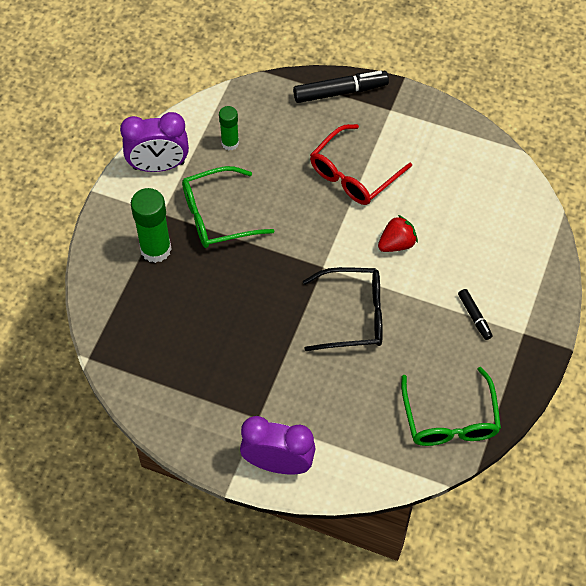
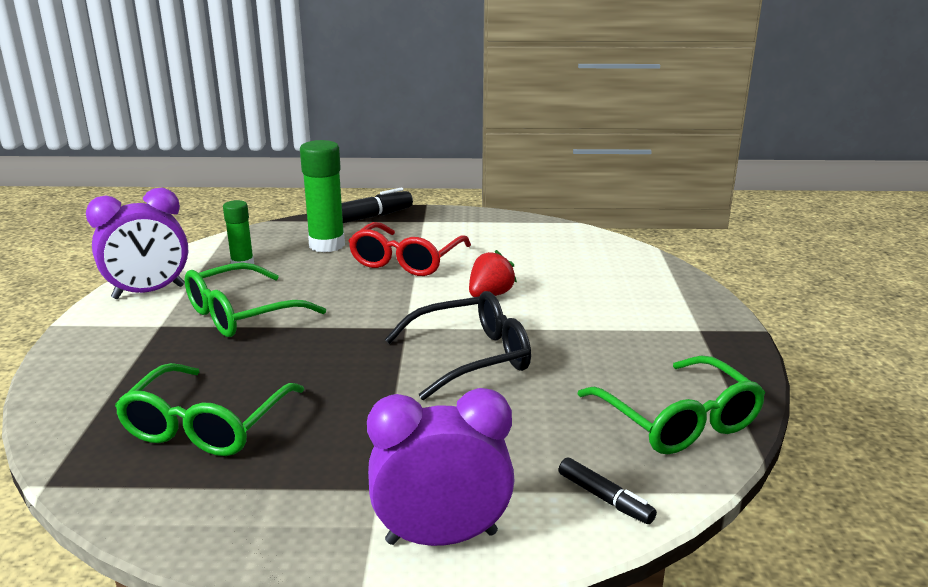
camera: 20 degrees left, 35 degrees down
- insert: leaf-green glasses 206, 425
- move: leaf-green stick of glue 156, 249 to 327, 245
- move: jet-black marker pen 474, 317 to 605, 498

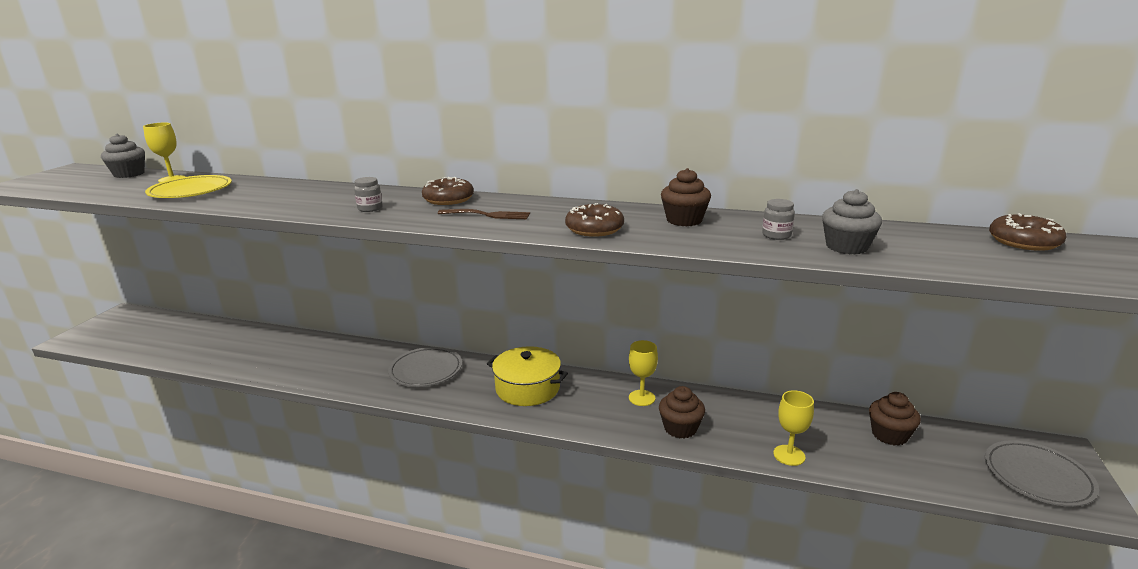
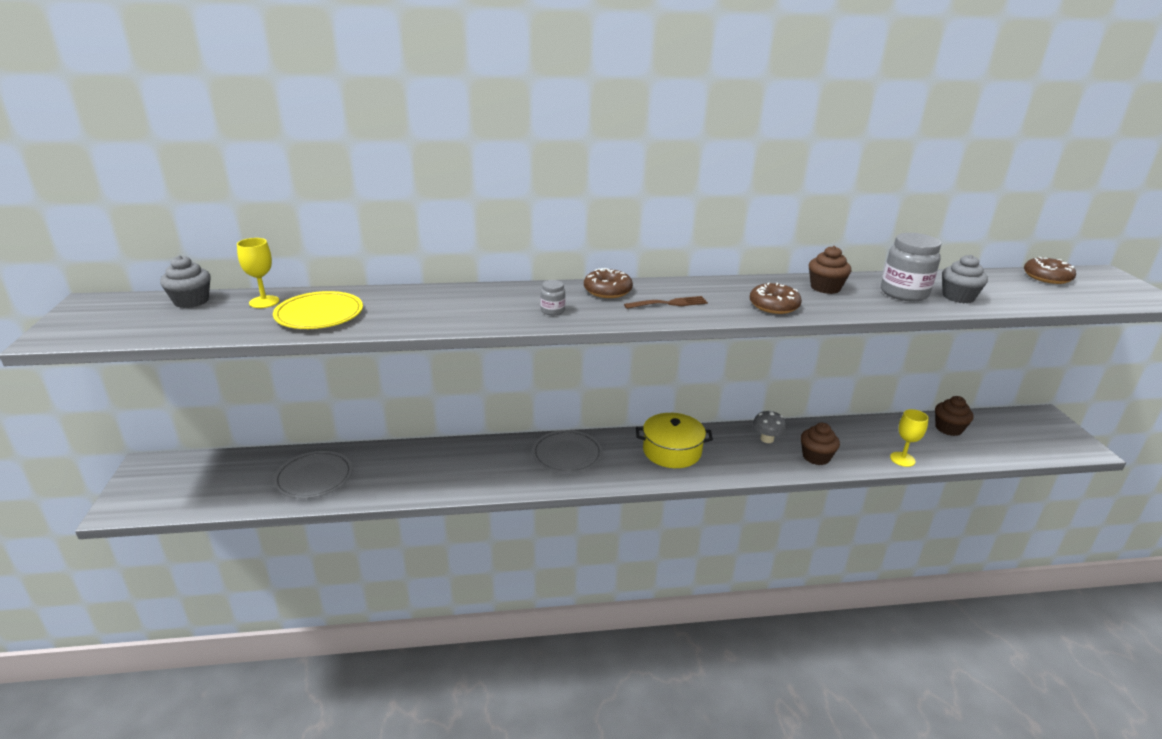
camera: 25 degrees left, 5 degrees up
- move: gray dinner plate 1037, 476 to 314, 478
- replace: bright yellow goblet 641, 398 to gray mushroom 767, 439
- resize: gray preserve jar 776, 235 = 904, 293 x2.08

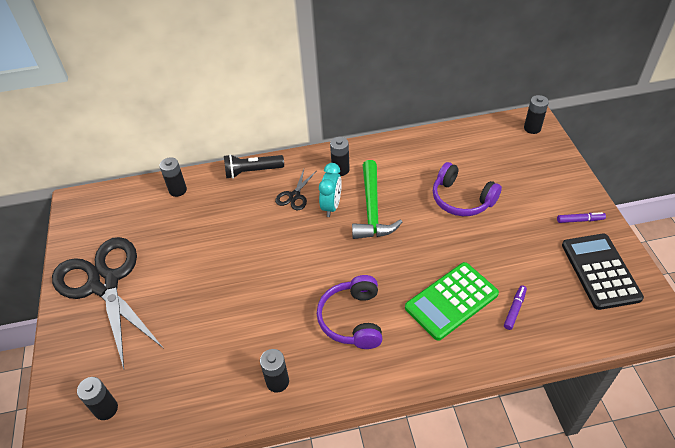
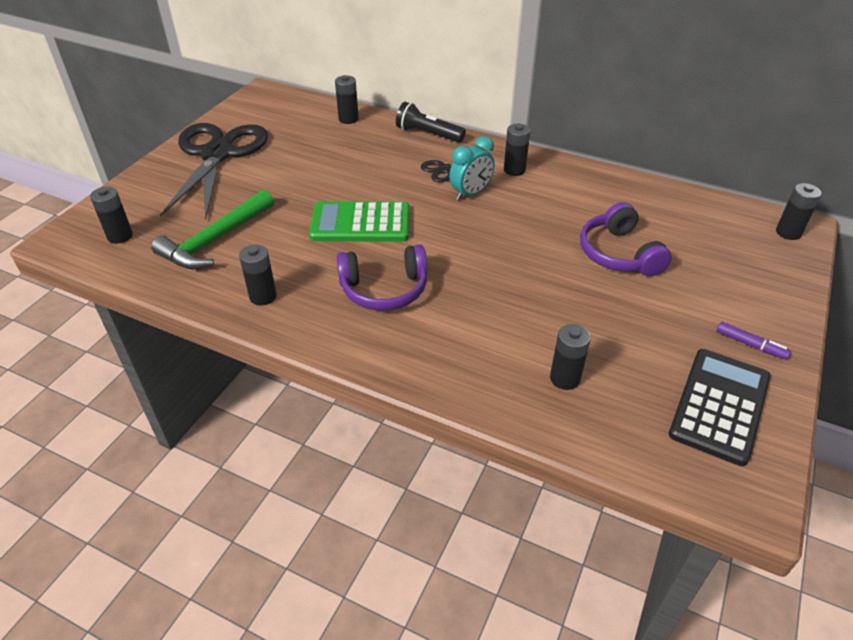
camera: 35 degrees right, 5 degrees down
- move: leaf-green carpenter's hammer 372, 209 to 215, 240
- move: leaf-green adding machine 451, 301 to 360, 223
- rotate: purple headphones 352, 319 = 384, 289 135 degrees counterclockwise
- replace: purple marker pen 514, 309 to jet-black power cell 565, 378

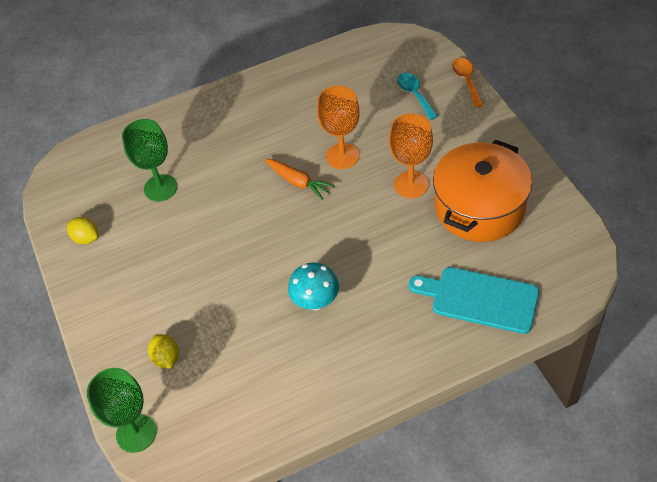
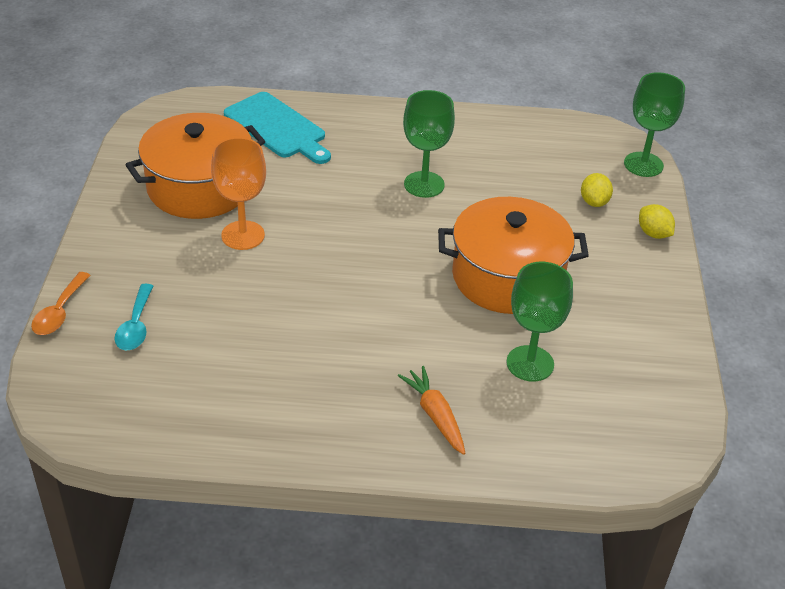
camera: 160 degrees left, 10 degrees down
- move: orange-coloured toy carrot 298, 182 to 435, 415
- replace: turquoise mushroom 315, 301 to leaf-green goblet 424, 184
- insert: orange-coloured cooking pot 507, 277
- move: bright yellow lemon 86, 238 to 653, 233
- delete: orange-coloured goblet 342, 156

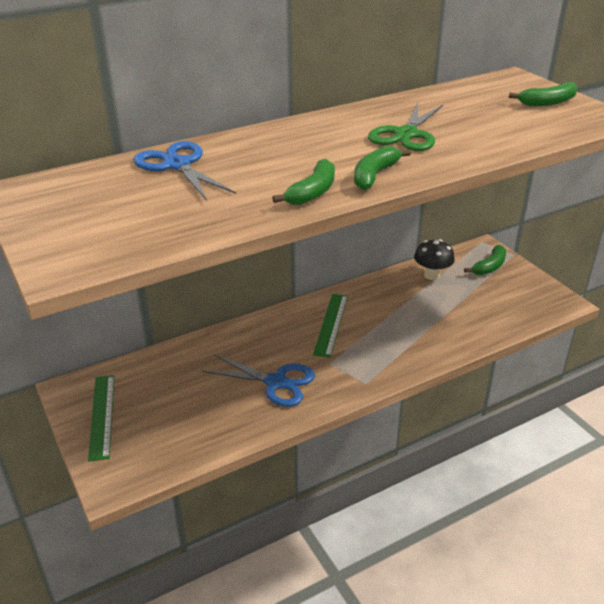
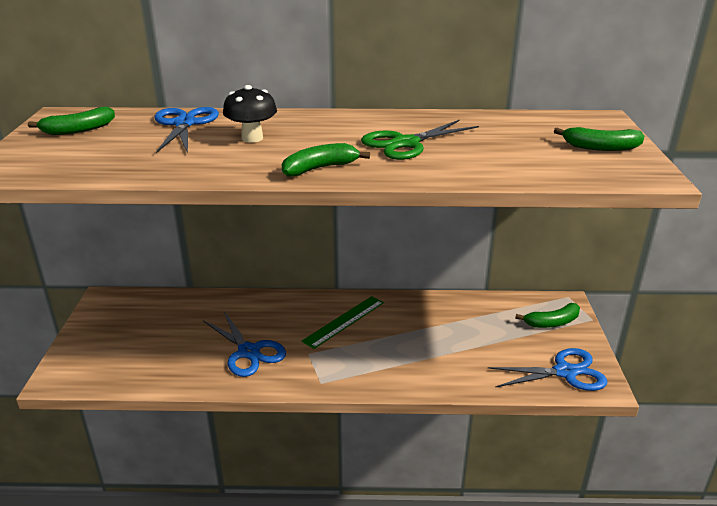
camera: 30 degrees right, 5 degrees down
- move: leaf-green banana fruit 312, 192 to 78, 130
- move: jet-black mushroom 432, 275 to 252, 138
- insert: blue shears 565, 372
- delete: leaf-green straightedge 102, 416

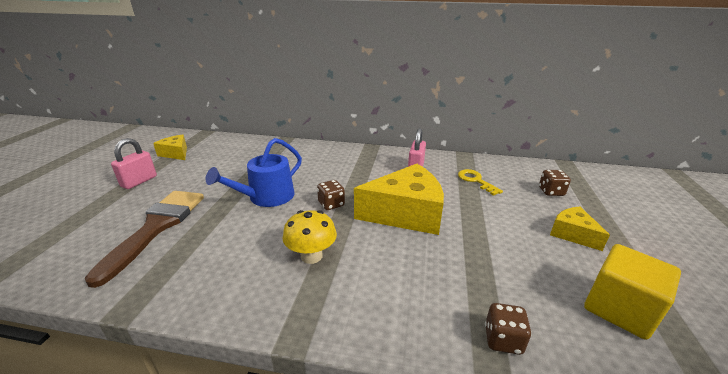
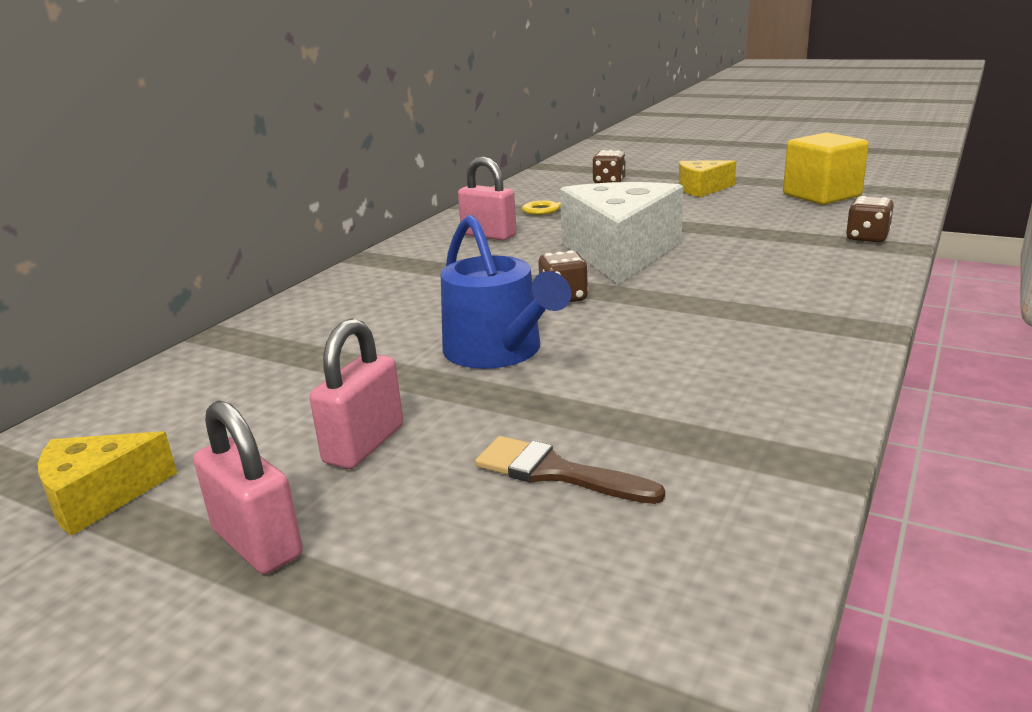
camera: 70 degrees left, 5 degrees down
- insert: rosy small lock 364, 444
- resize: dark brown brush 156, 227 = 556, 472 x0.54
- recolor: bright yellow cheese 405, 213 to pure white cheese 620, 253
- delete: bright yellow mushroom 311, 256

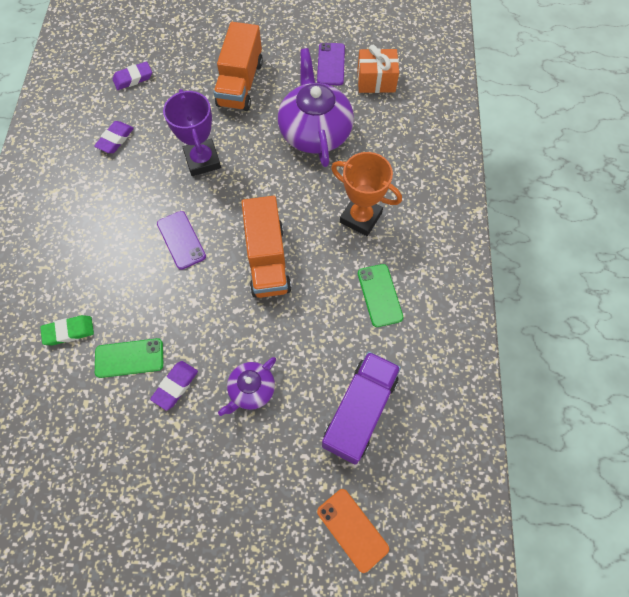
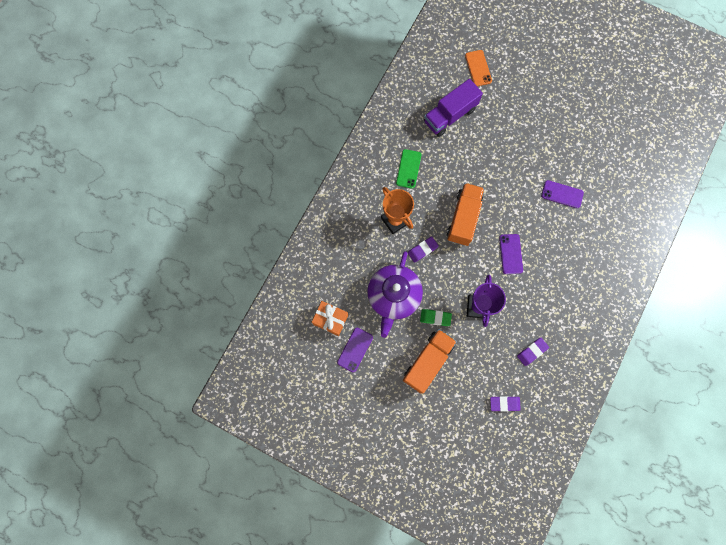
camera: 155 degrees left, 10 degrees up
- move: purple eraser 175, 386 to 422, 250
- move: leaf-green eraser 69, 331 to 435, 318
- recolor: leaf-green phone 129, 358 to purple phone 562, 194
- delete: purple teapot 251, 389

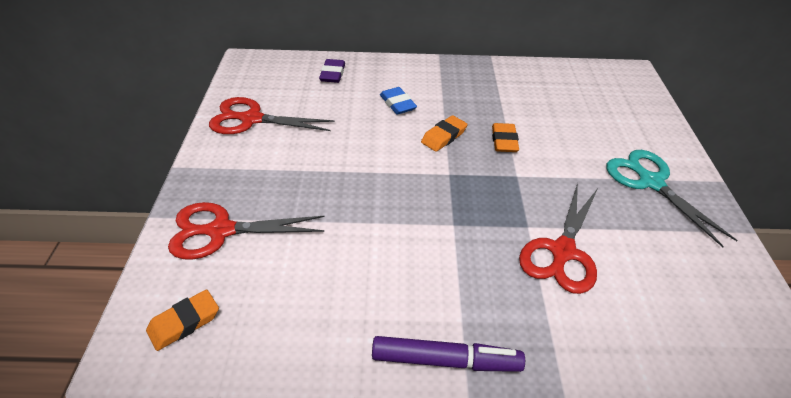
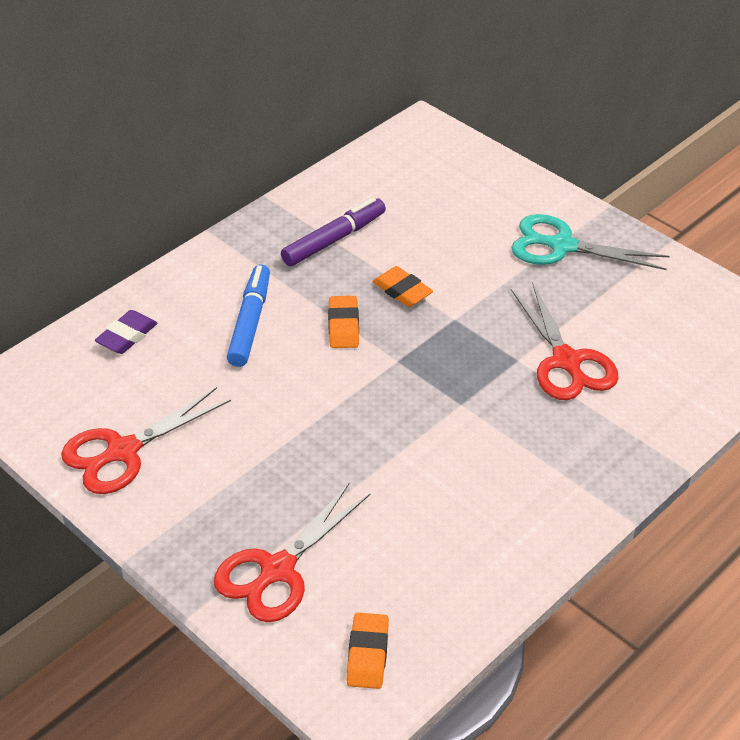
camera: 45 degrees left, 0 degrees up
- rotate: purple eraser 332, 74 = 127, 336 75 degrees clockwise
- replace: blue eraser 397, 104 to blue marker pen 250, 322
- move: purple marker pen 446, 360 to 334, 239

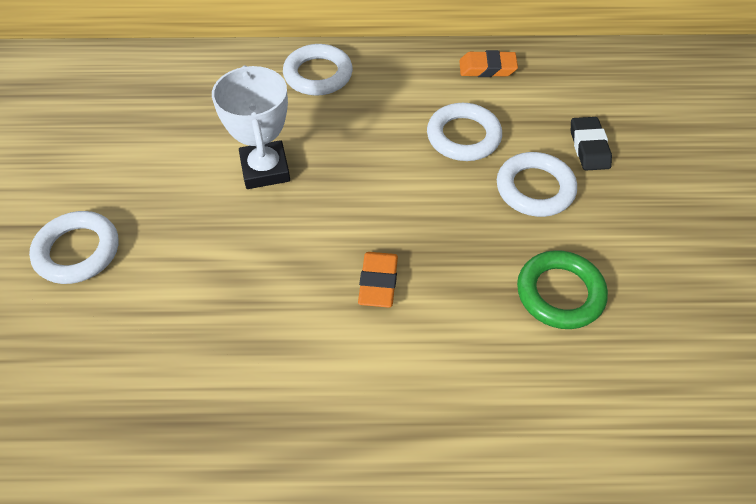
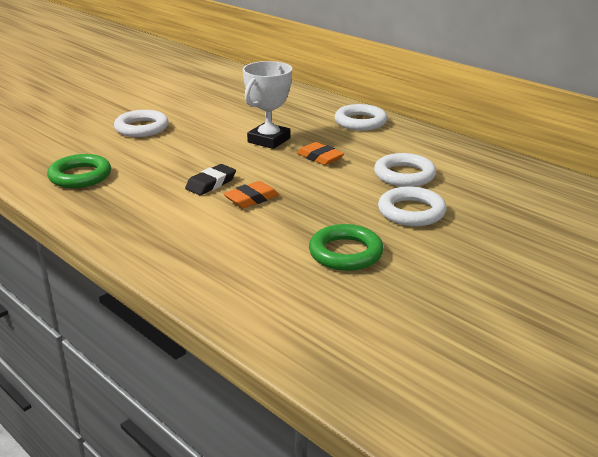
camera: 45 degrees right, 25 degrees down
- insert: leaf-green torus 80, 176
- move: jet-black eraser 589, 147 to 211, 183
- move: orange-coloured eraser 487, 68 to 320, 157

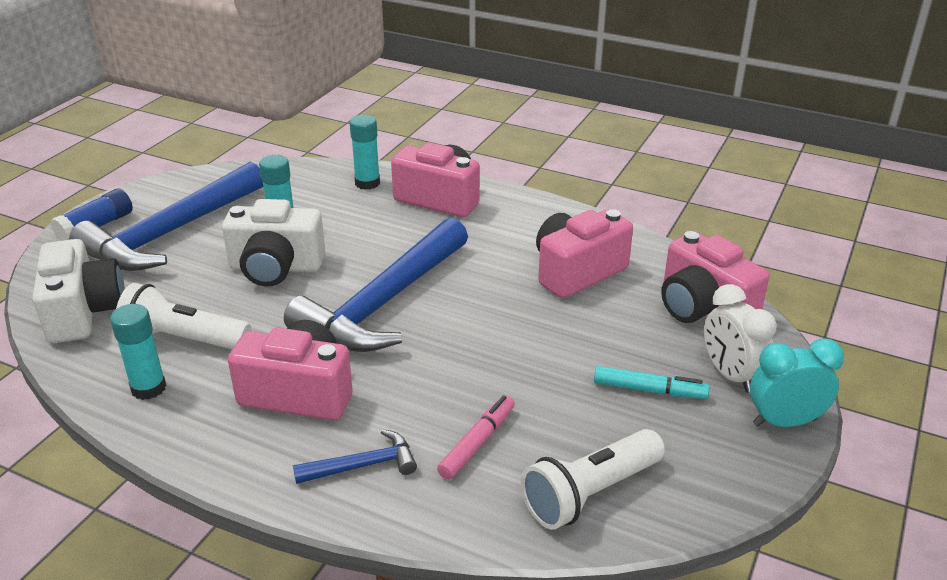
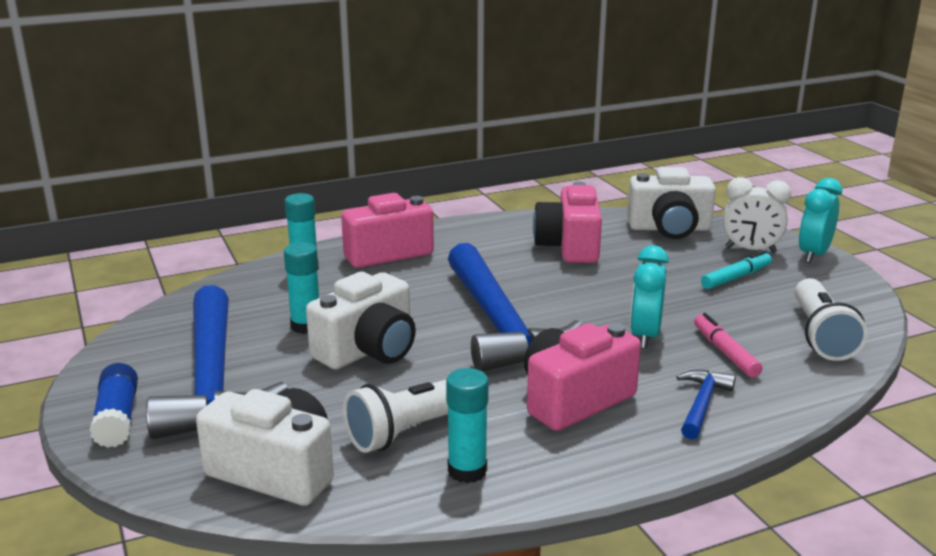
camera: 50 degrees left, 10 degrees down
- recolor: rosy photo camera 703, 307 to pure white photo camera 669, 229
- insert: turquoise clock 645, 336

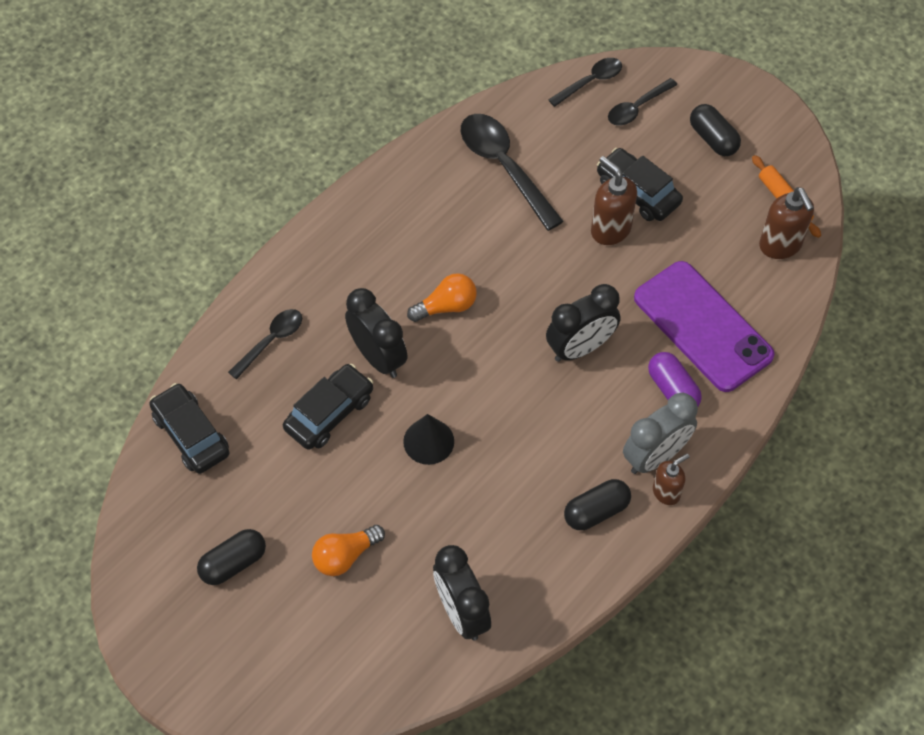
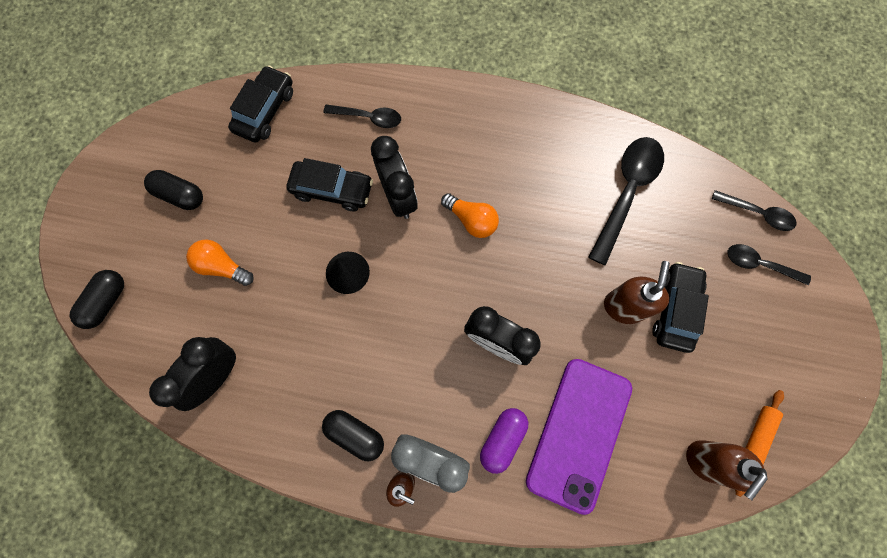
camera: 60 degrees right, 15 degrees up
- move: jet-black pill 713, 139 to 106, 302
- rotate: jet-black clock 378, 357 = 398, 196 45 degrees counterclockwise

